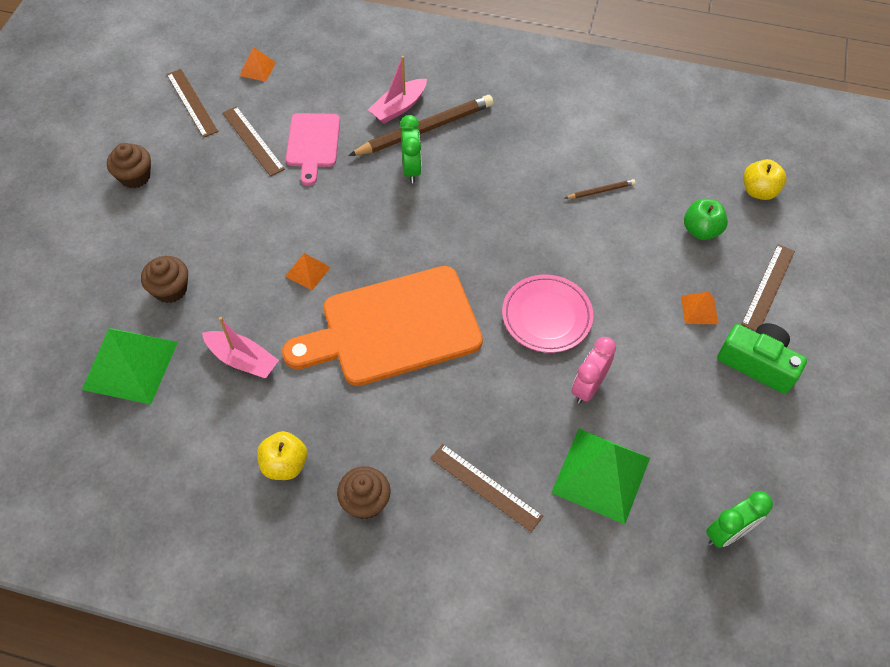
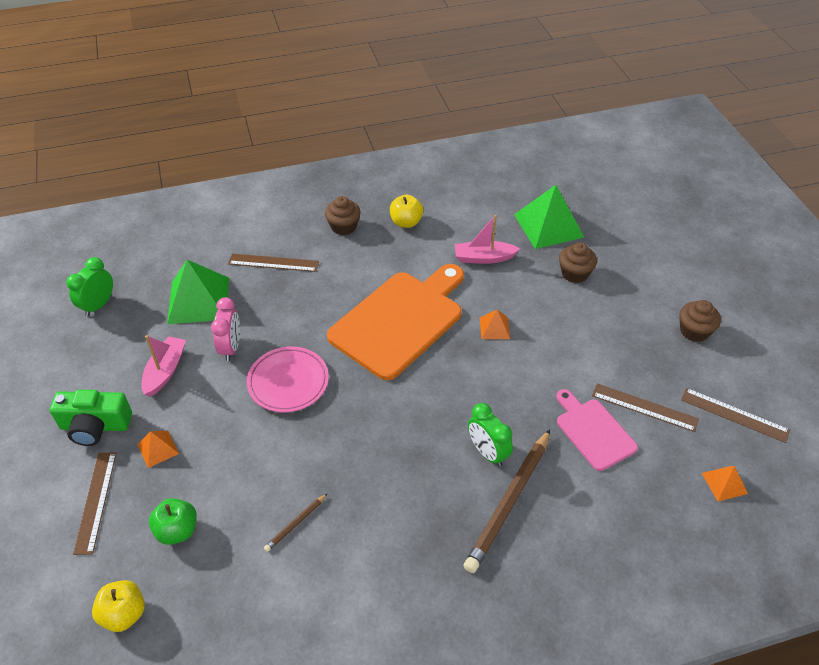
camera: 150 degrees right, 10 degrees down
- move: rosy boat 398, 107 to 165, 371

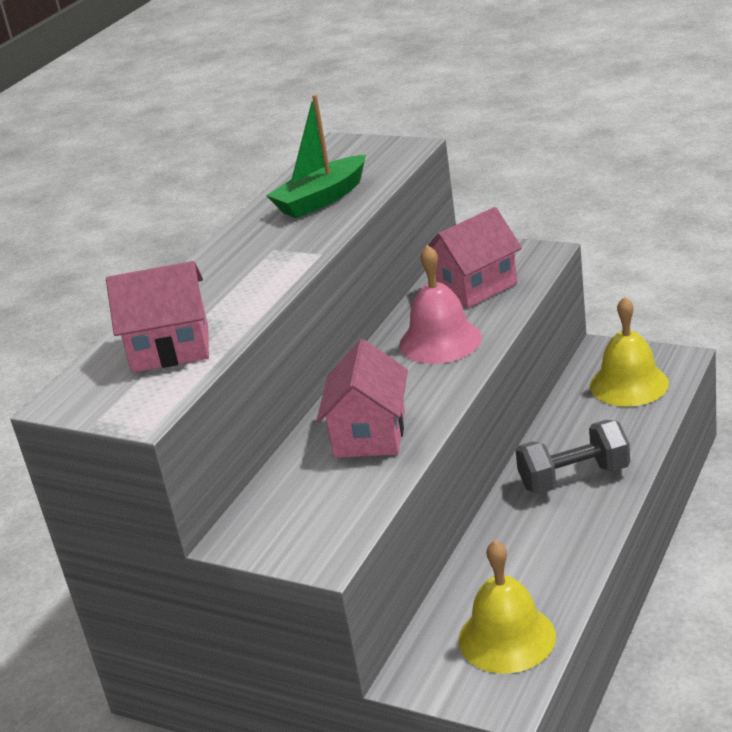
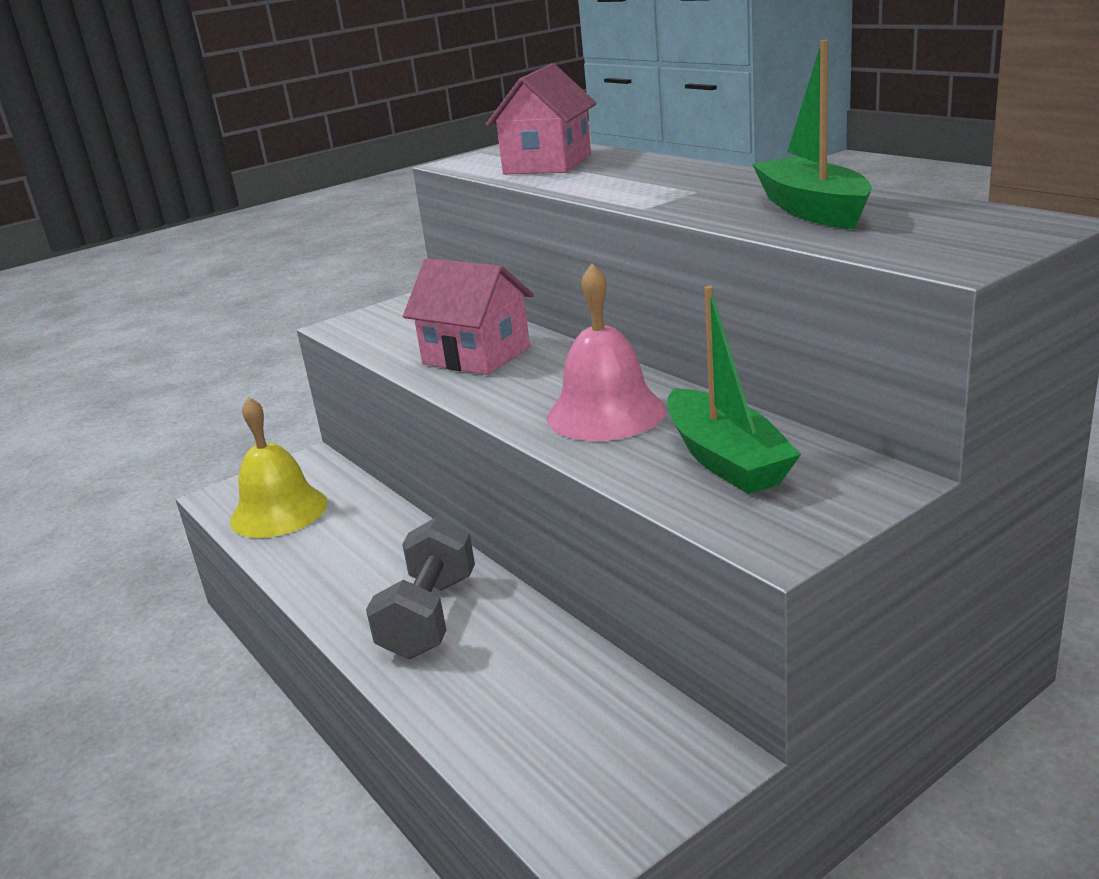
camera: 115 degrees right, 5 degrees down
- replace: rosy house 475, 287 to leaf-green boat 726, 459
- delete: bright yellow hand bell 629, 384

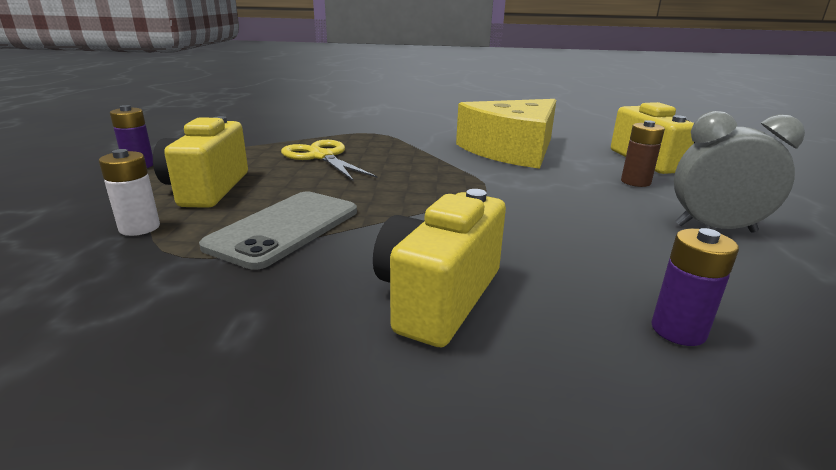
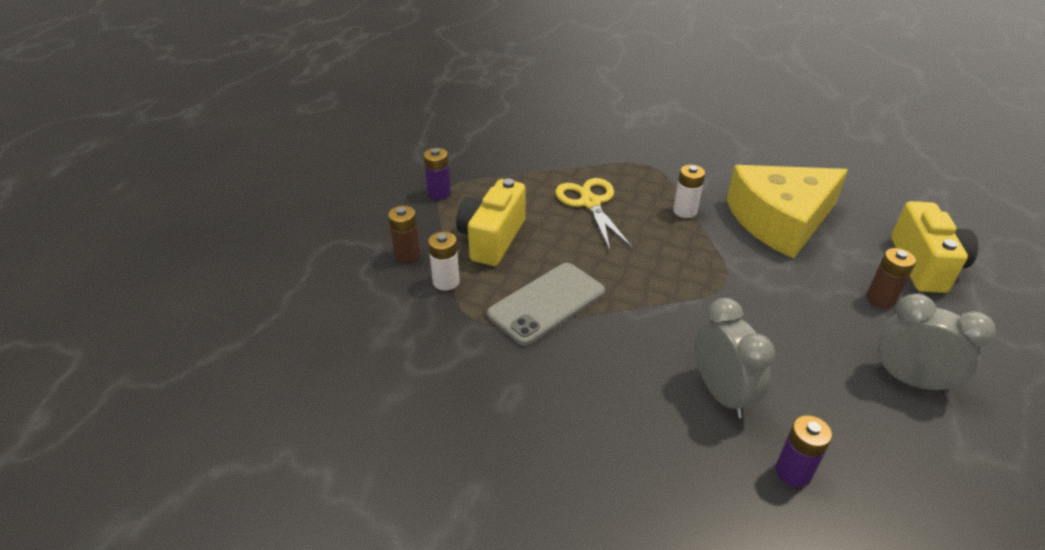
camera: 20 degrees right, 15 degrees up
- insert: dark brown power cell 407, 254
- insert: pure white power cell 685, 211
- insert: gray clock 721, 393
- delete: bright yellow photo camera 438, 297

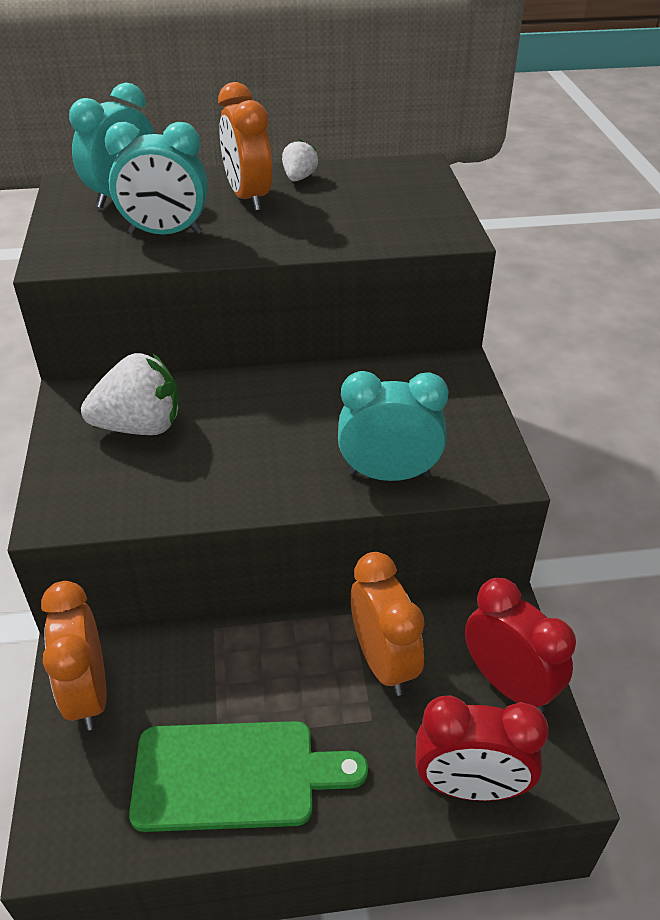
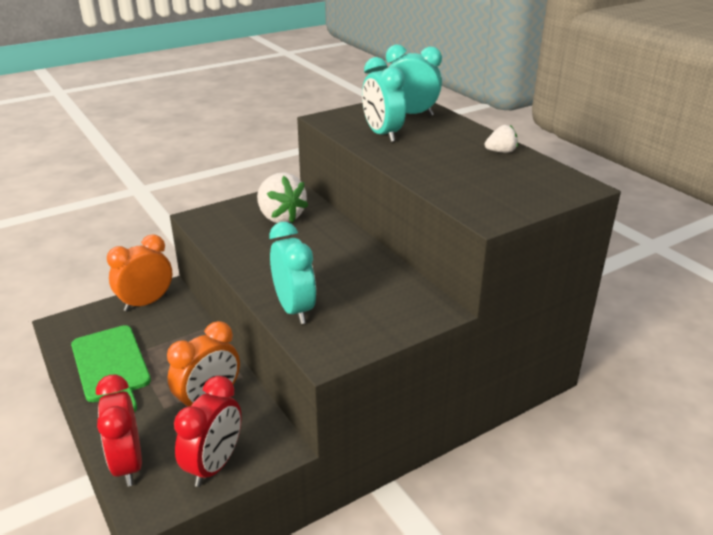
camera: 65 degrees right, 10 degrees down
- delete: orange-coloured clock 248, 198

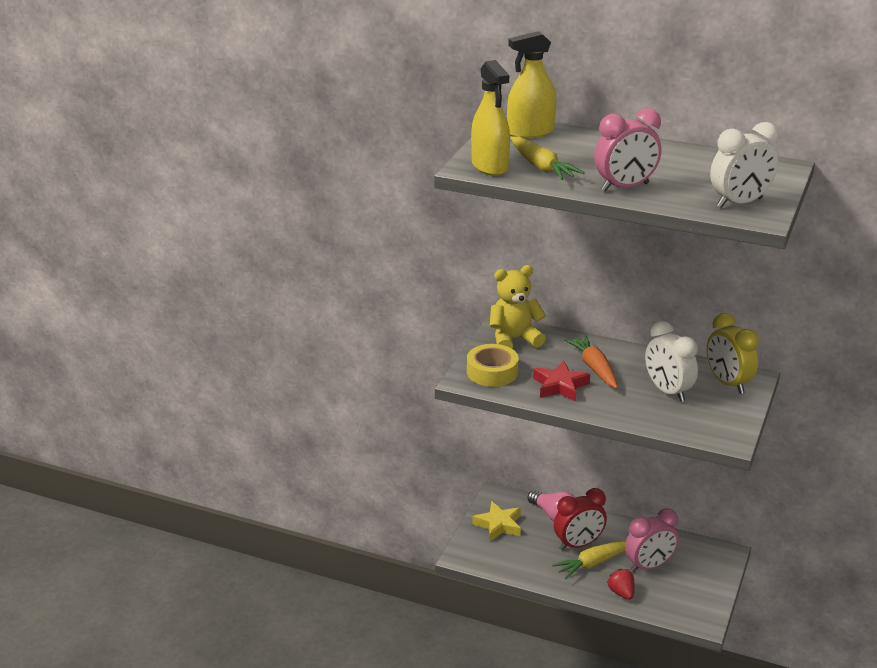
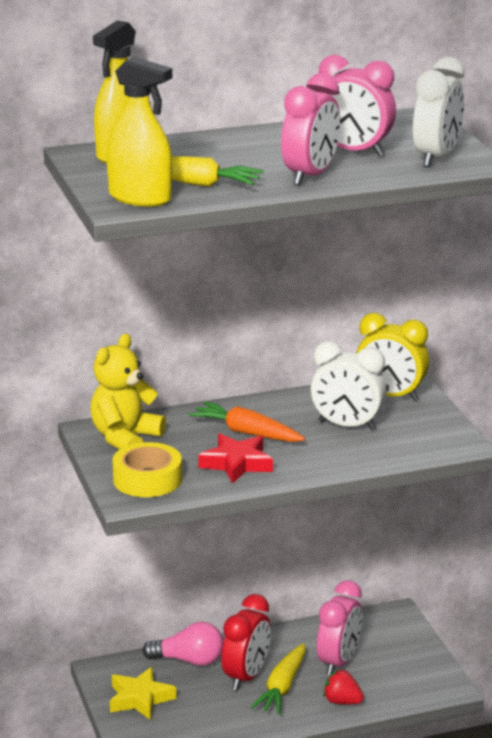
camera: 40 degrees left, 5 degrees down
- insert: rosy clock 353, 152

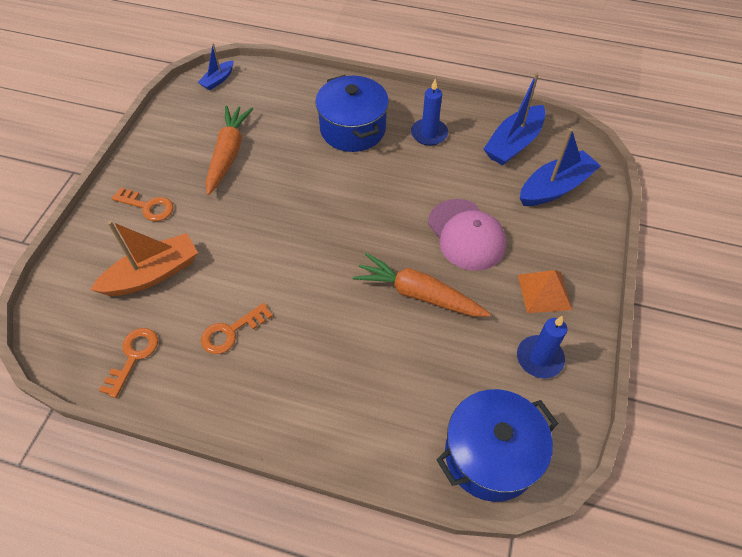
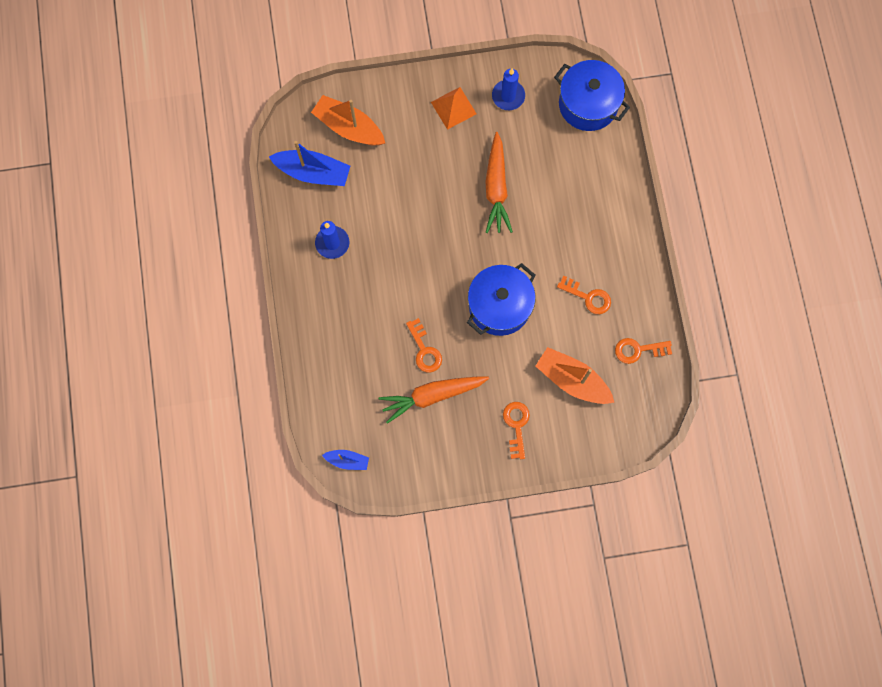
camera: 115 degrees left, 20 degrees up
- recolor: blue boat 555, 187 to orange-coloured boat 349, 127
- insert: orange-coloured latchkey 424, 350
- move: blue cooking pot 353, 129 to 499, 306
- delete: rosy baseball cap 466, 235

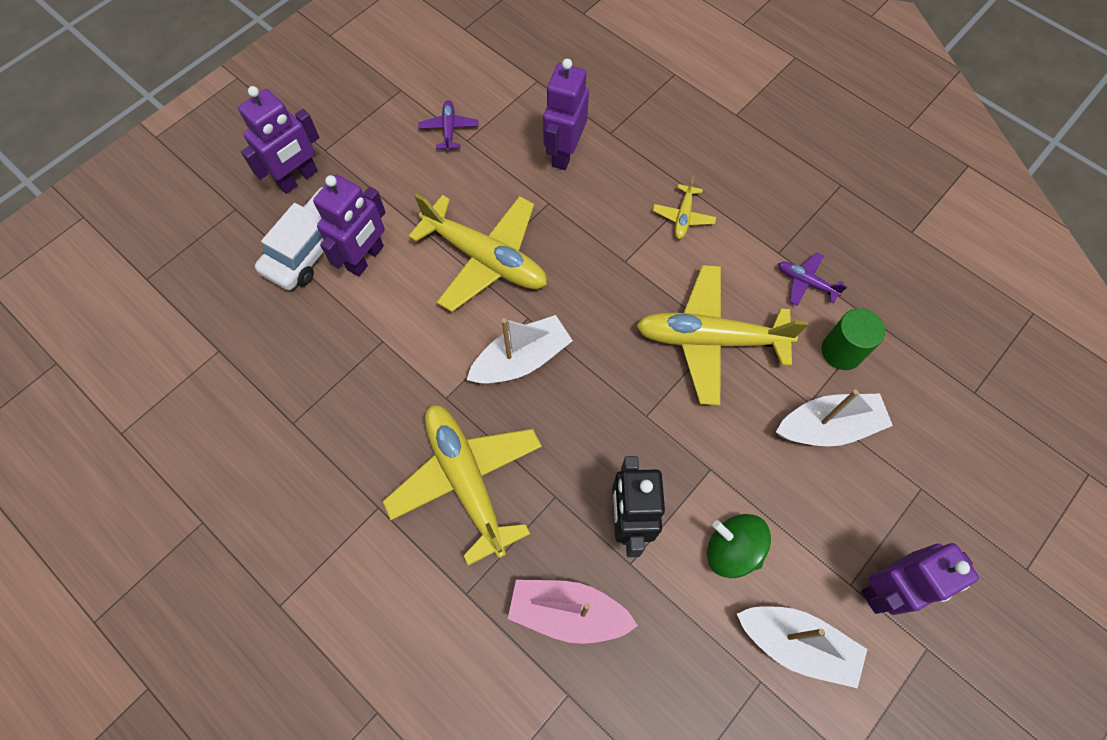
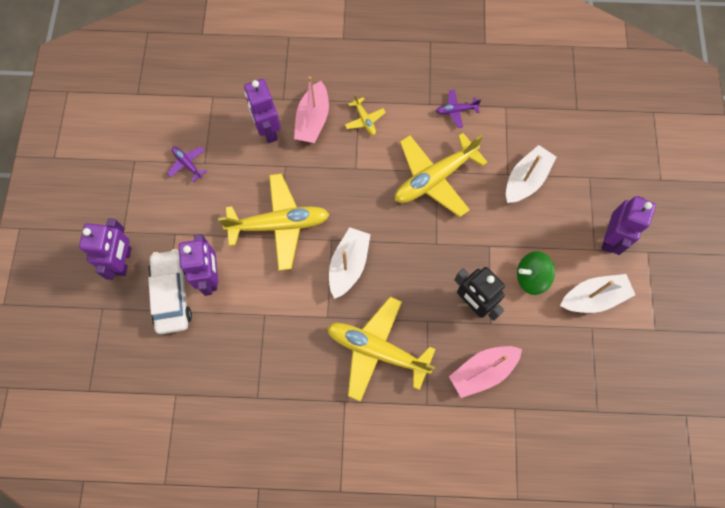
camera: 40 degrees left, 5 degrees up
- insert: rosy boat 313, 120
- delete: leaf-green cylinder shape 841, 351

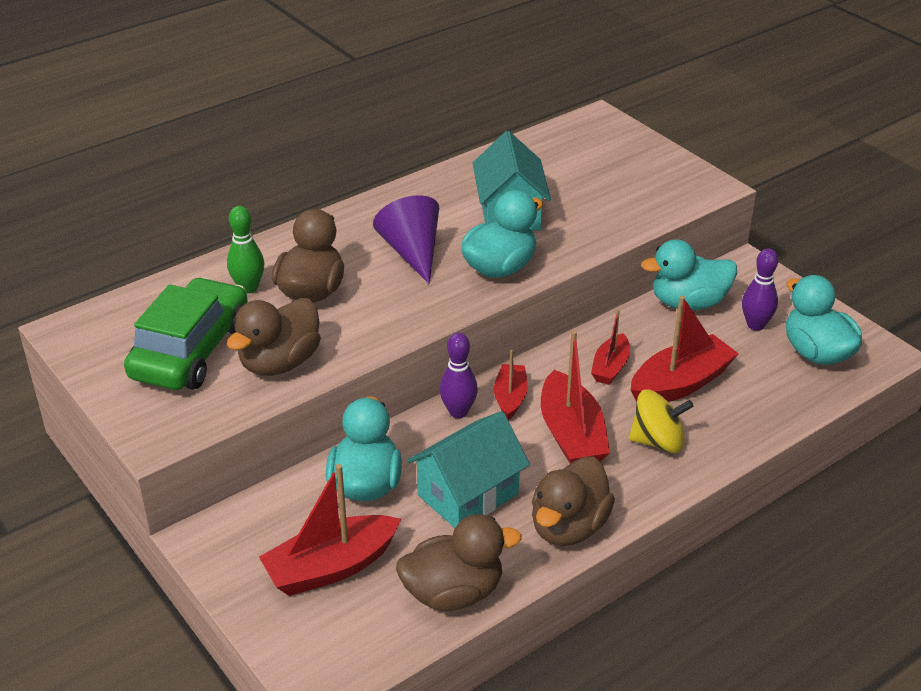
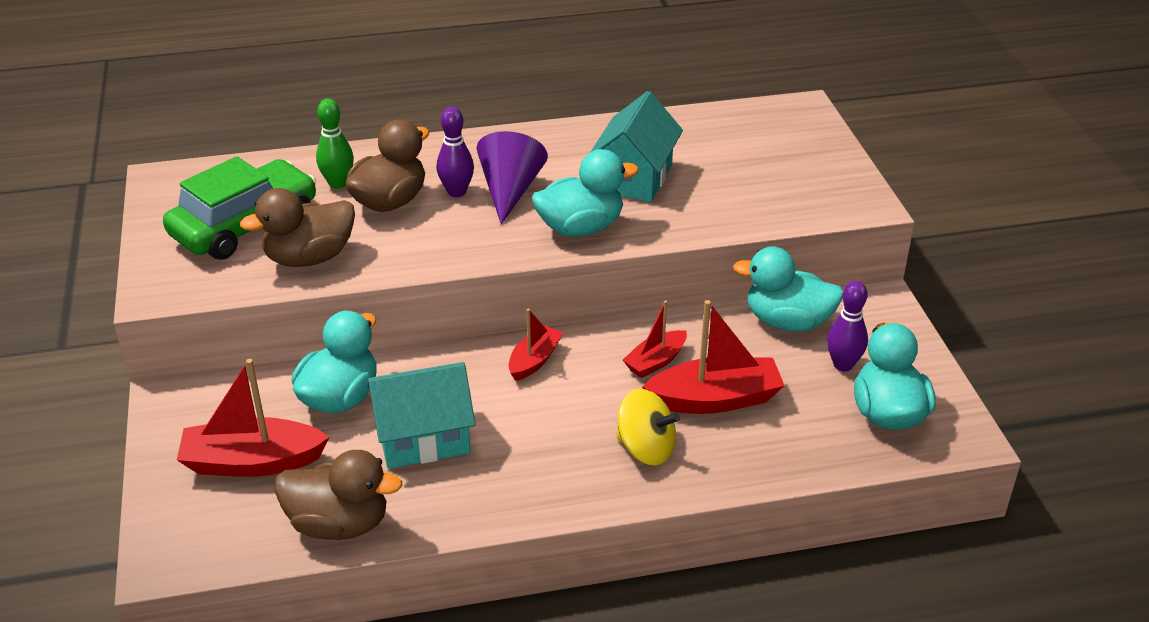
camera: 25 degrees right, 0 degrees up
- move: purple bowling pin 458, 412 to 456, 192
- delete: dark brown duck 568, 527
- delete: crimson boat 571, 435

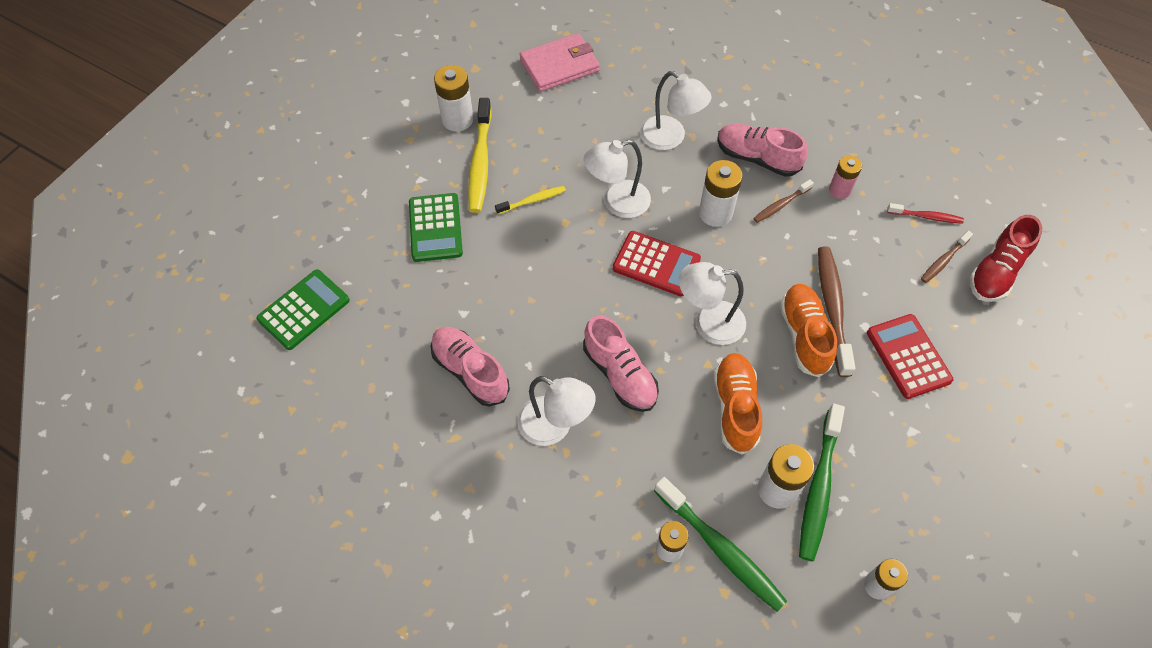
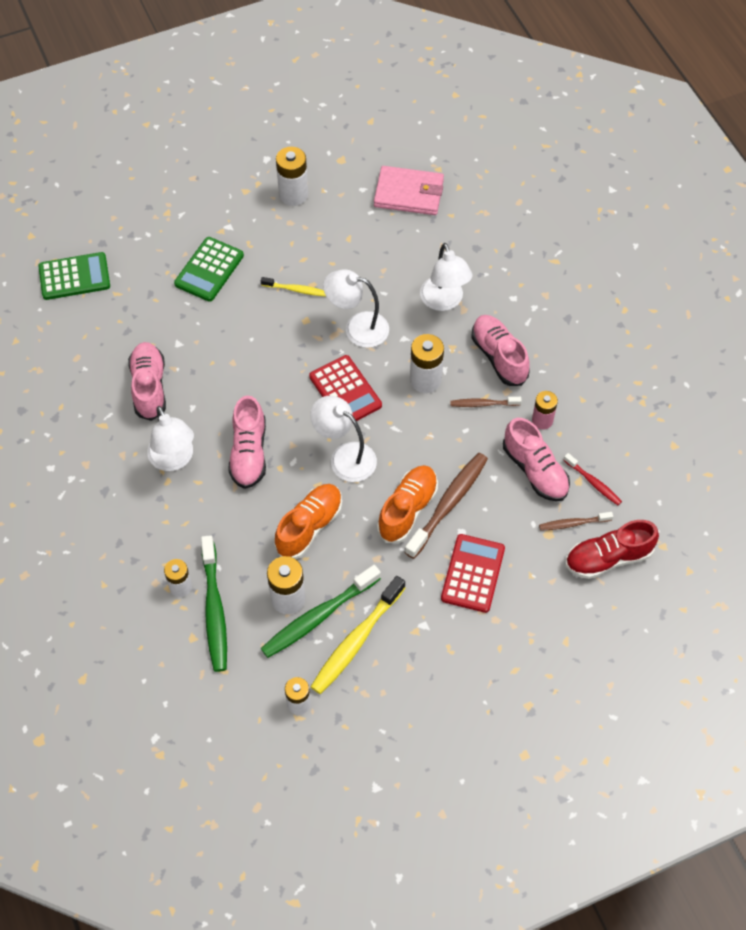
camera: 35 degrees right, 0 degrees up
- move: bright yellow dental brush 480, 162 to 356, 641
- insert: rosy shoe 535, 470

